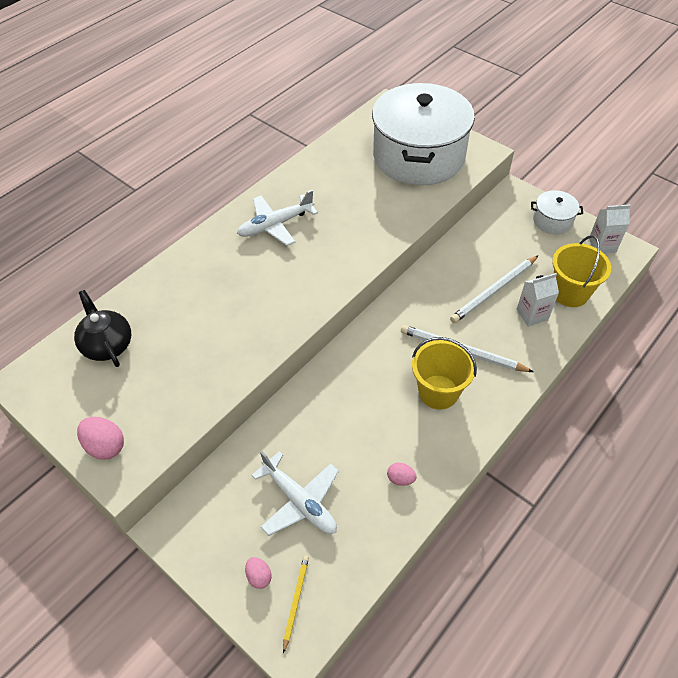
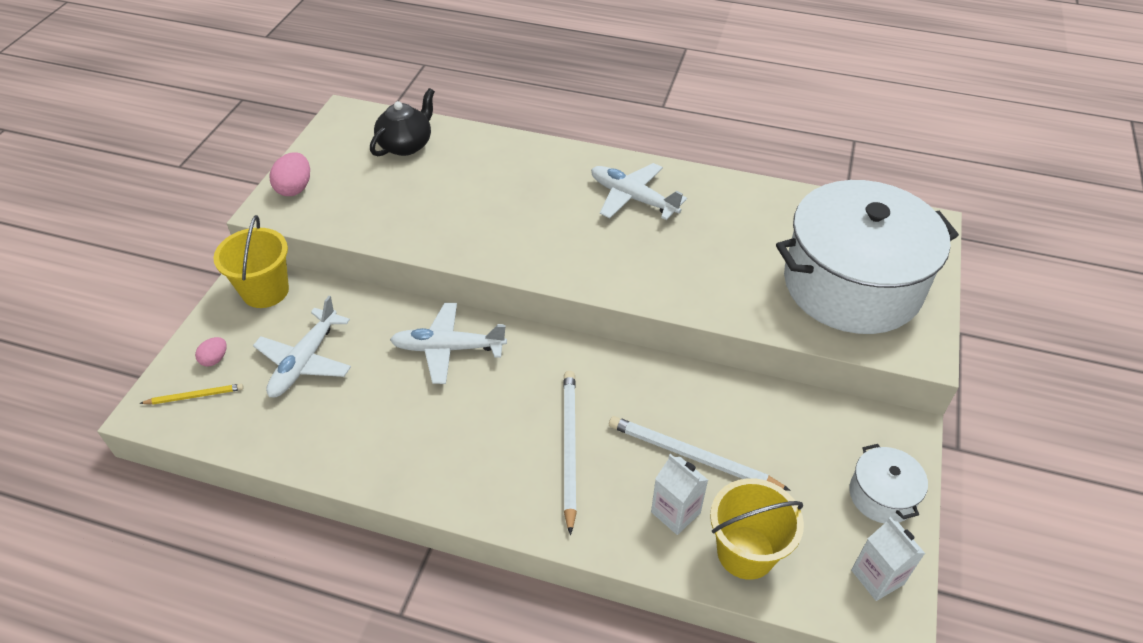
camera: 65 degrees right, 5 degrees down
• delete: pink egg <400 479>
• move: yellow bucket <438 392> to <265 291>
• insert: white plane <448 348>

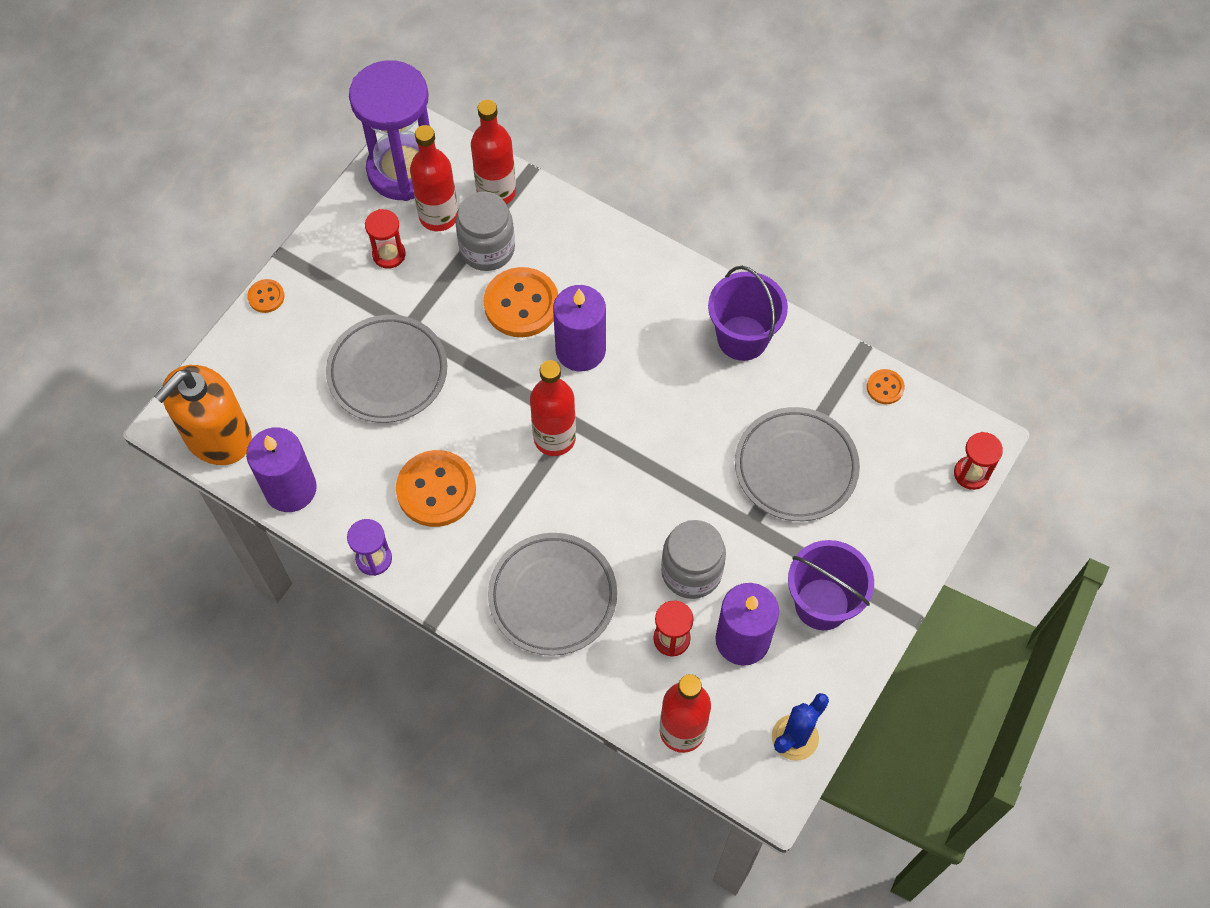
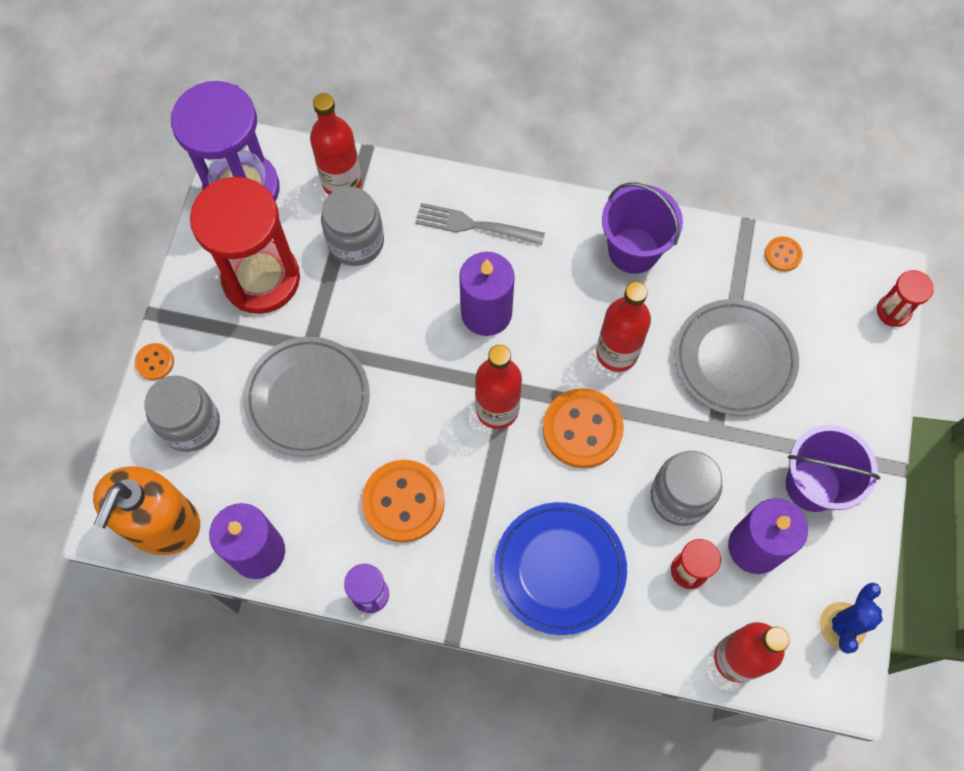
camera: 20 degrees left, 5 degrees up
• resize: red hourglass <389 254> = <261 279> x2.27
• move: red bottle <438 216> to <617 353>
• move: orange button <521 304> to <582 429>
• recolor: grey plate <552 596> to blue plate <559 569>
• insert: grey jar <191 424>
• insert: grey fork <474 225>

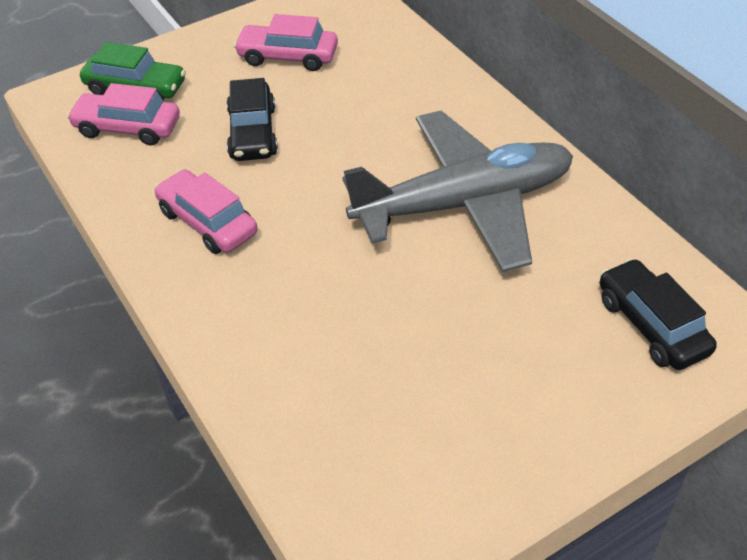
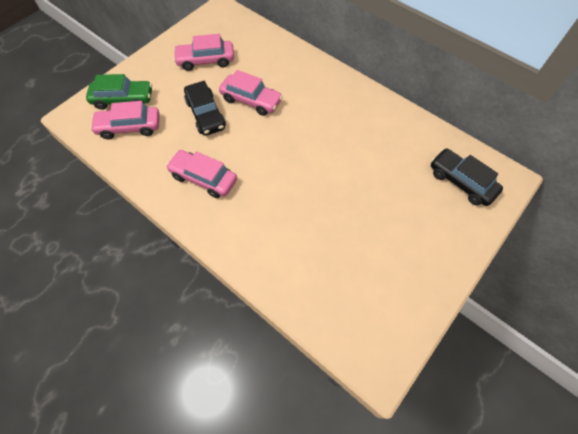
camera: 20 degrees left, 15 degrees up
• delete: grey plane <464 204>
• insert: pink car <251 100>

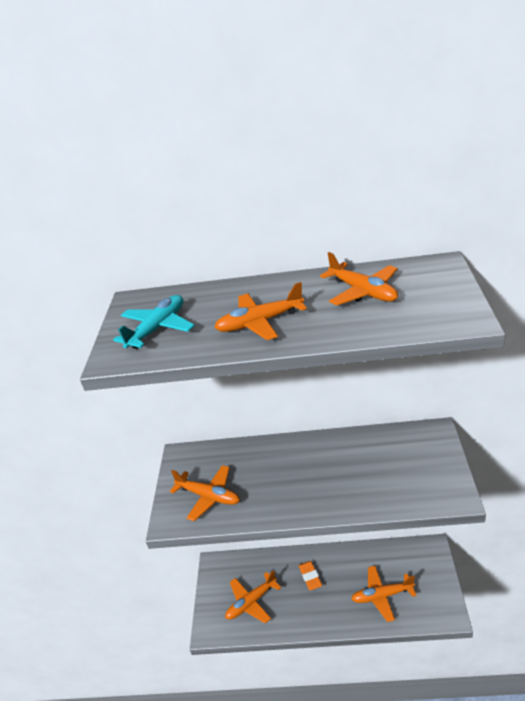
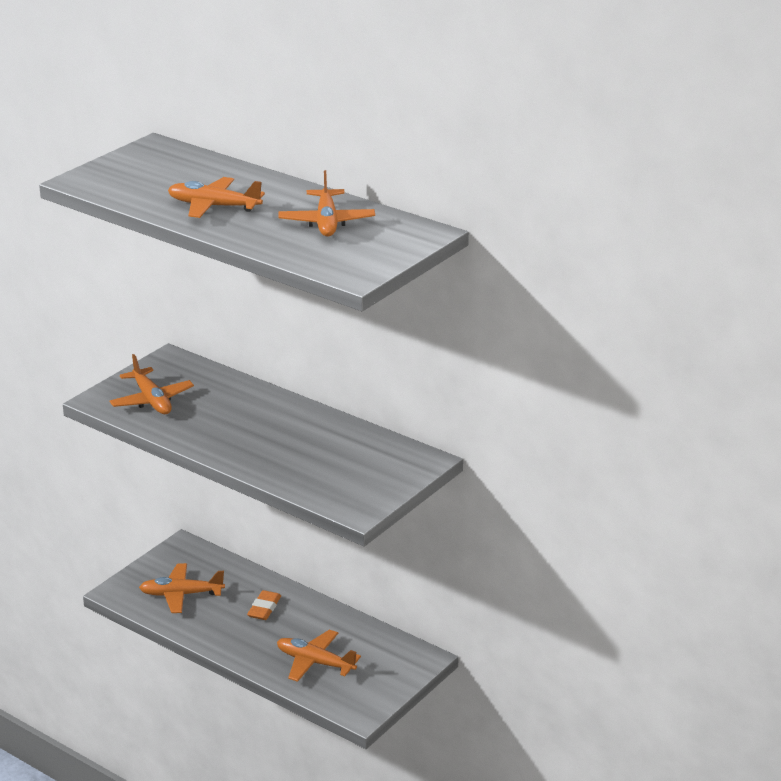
camera: 30 degrees right, 5 degrees down
• delete: turquoise plane <158 328>

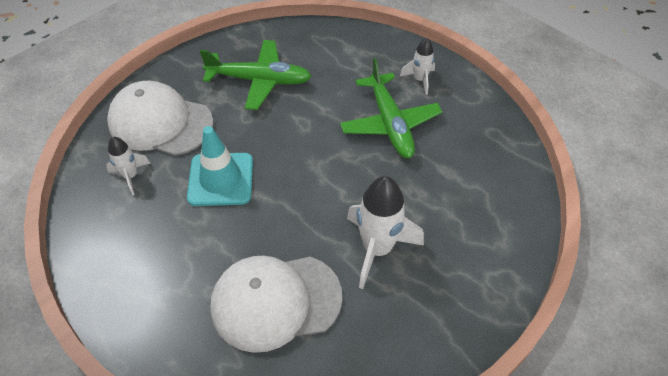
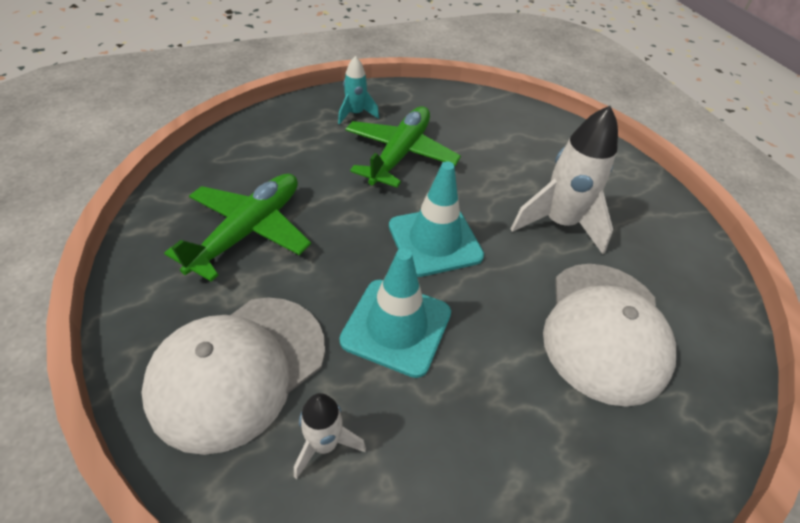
camera: 70 degrees left, 5 degrees down
• rotate: green plane <390 123> = <400 154> 75 degrees counterclockwise
• recolor: white rocket <420 80> to turquoise rocket <355 114>
• insert: turquoise traffic cone <435 241>

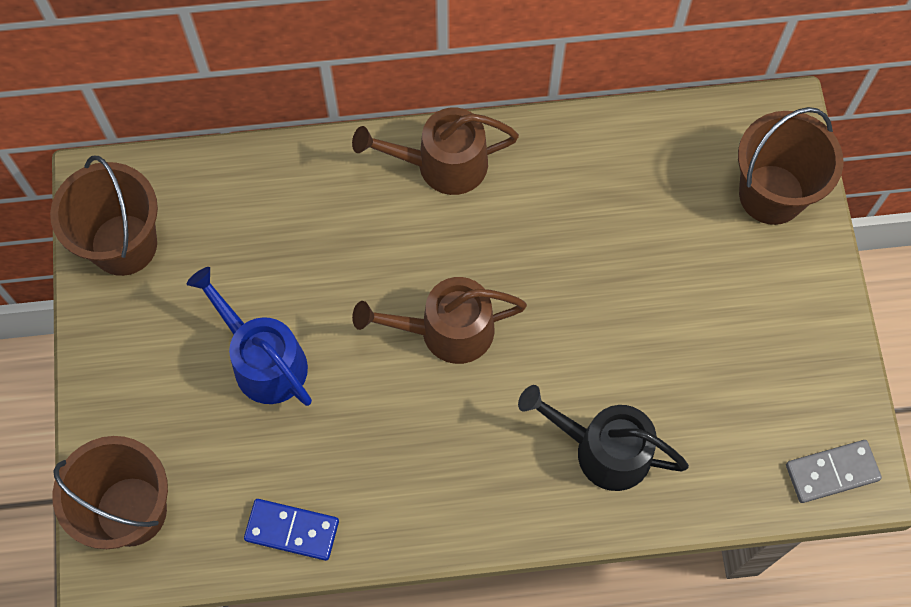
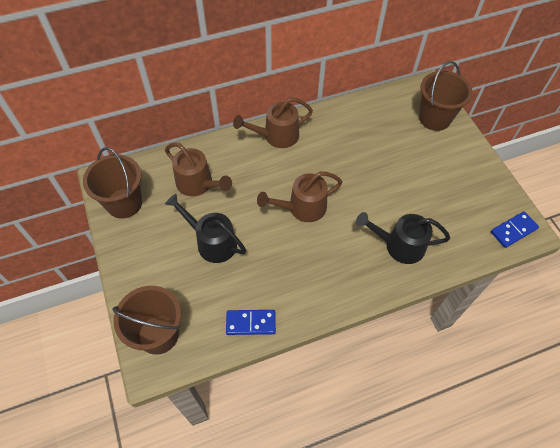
camera: 15 degrees left, 10 degrees down
• recolor: blue watering can <263 361> to black watering can <212 242>
• recolor: grey domino <832 472> to blue domino <513 230>
• insert: brown watering can <198 184>

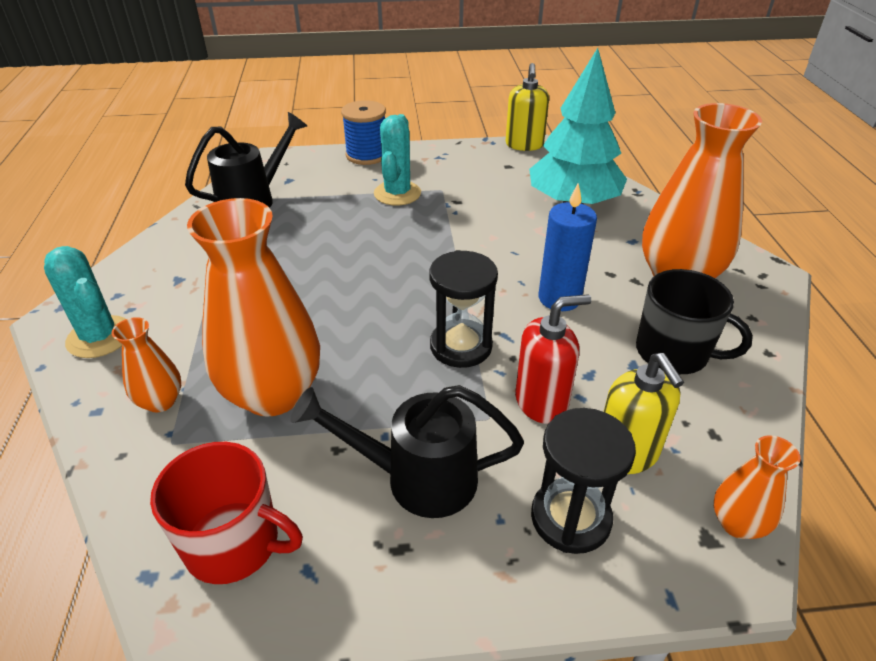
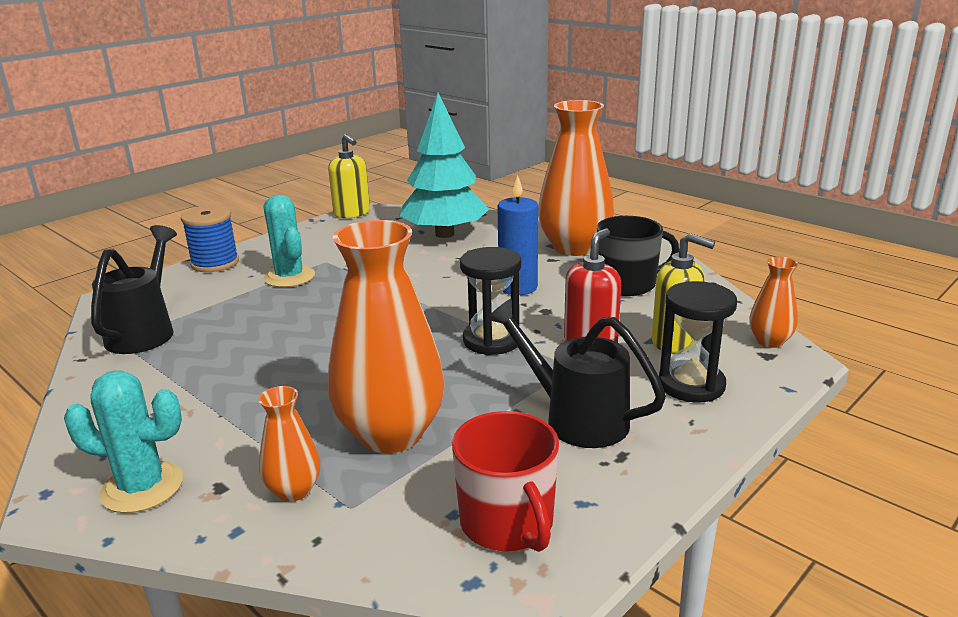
camera: 40 degrees left, 15 degrees down
• rotate: red mug <234 543> = <507 523> 90 degrees clockwise
• rotate: black watering can <418 478> = <576 418> 75 degrees clockwise

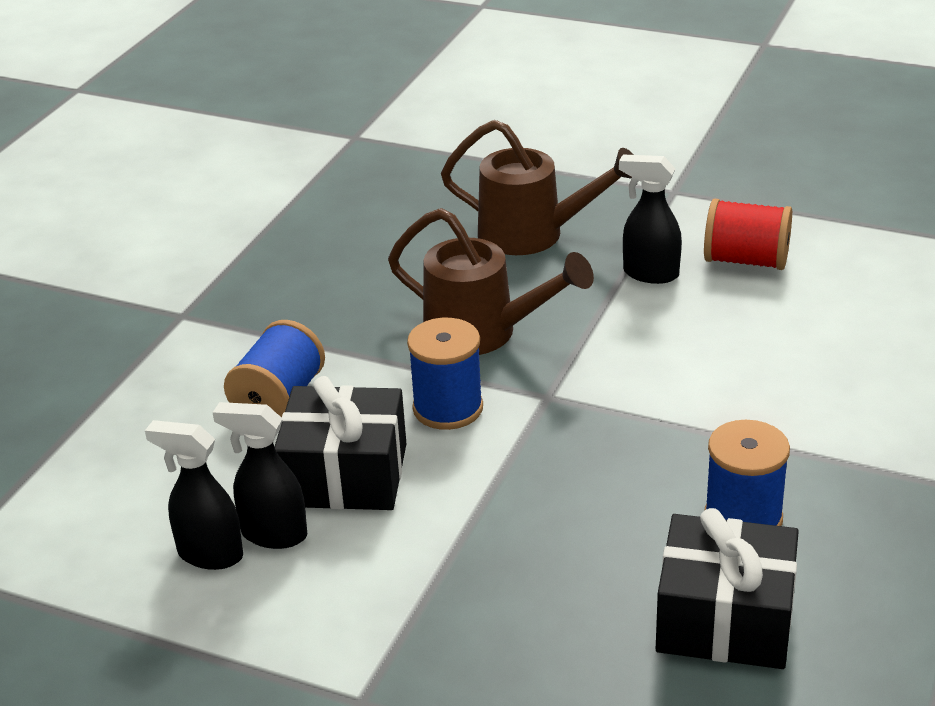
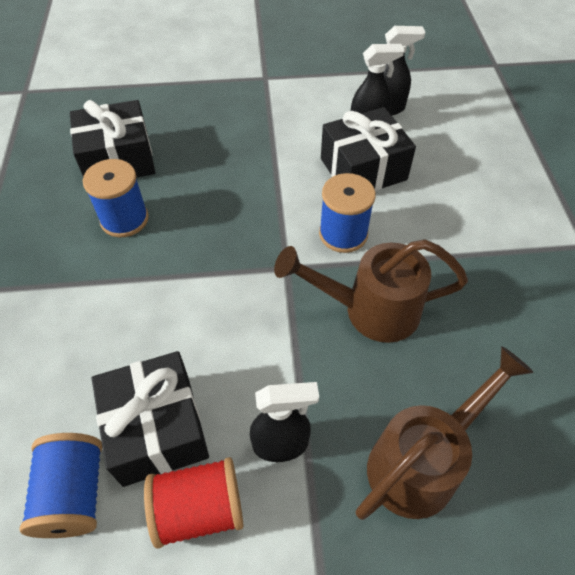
camera: 150 degrees right, 20 degrees up
• move: blue spool <279 399> to <74 494>
• rotate: brown watering can <532 234> = <421 462> 150 degrees clockwise
• insert: black gift <157 428>

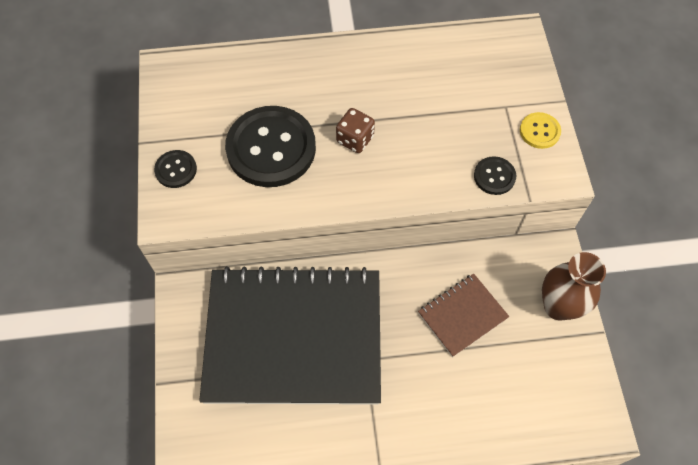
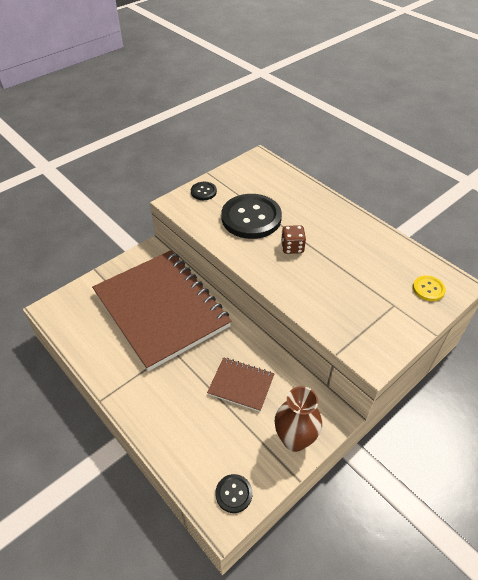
camera: 55 degrees right, 15 degrees down
• recolor: black notebook <294 337> to brown notebook <161 309>
• move: black button <494 176> to <234 494>
• move: yellow button <539 131> to <428 289>

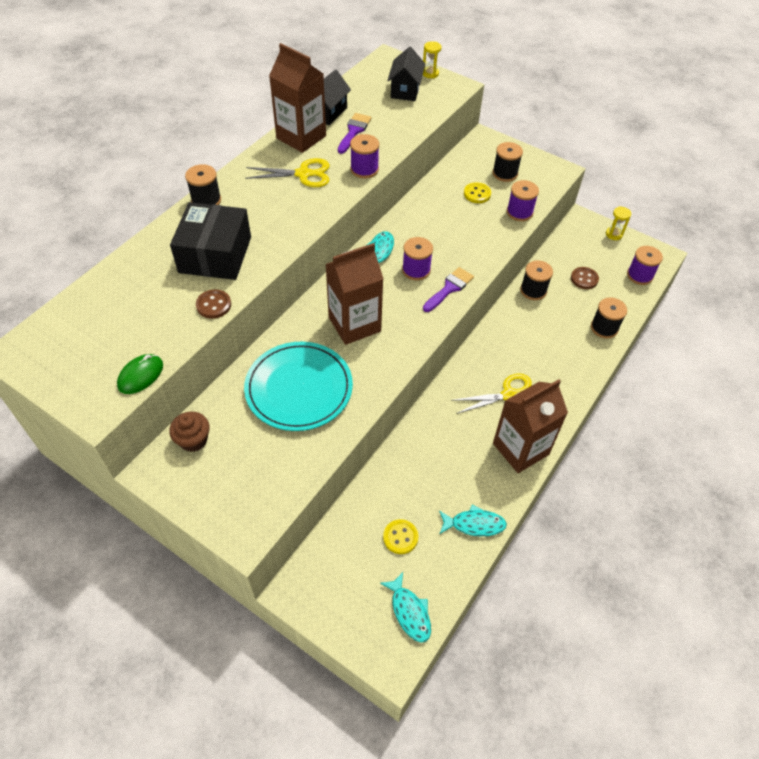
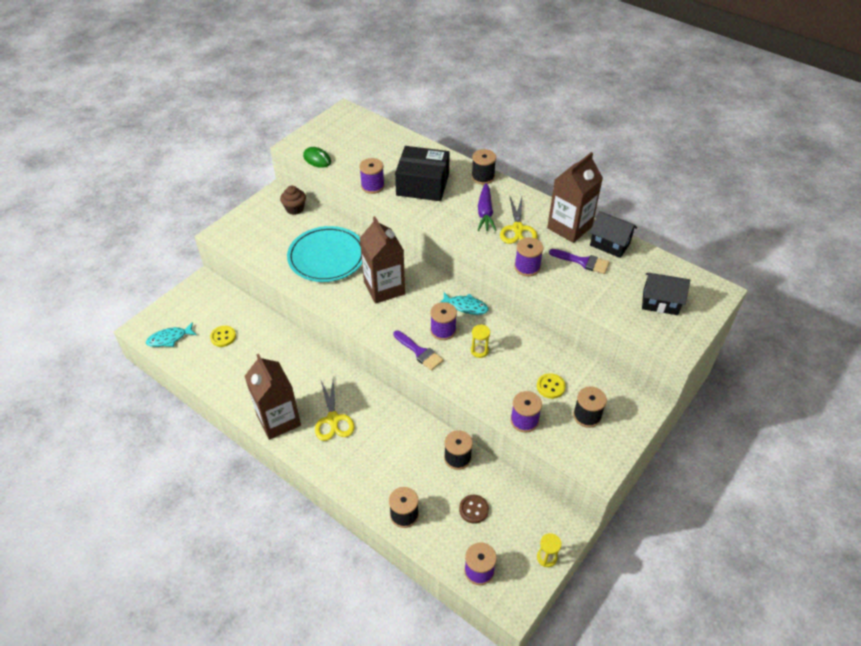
camera: 95 degrees right, 5 degrees down
• replace: brown button <213 305> to purple spool <372 186>
• move: yellow hourglass <430 73> to <479 351>
• delete: turquoise fish <474 524>
• insert: purple carrot <485 213>

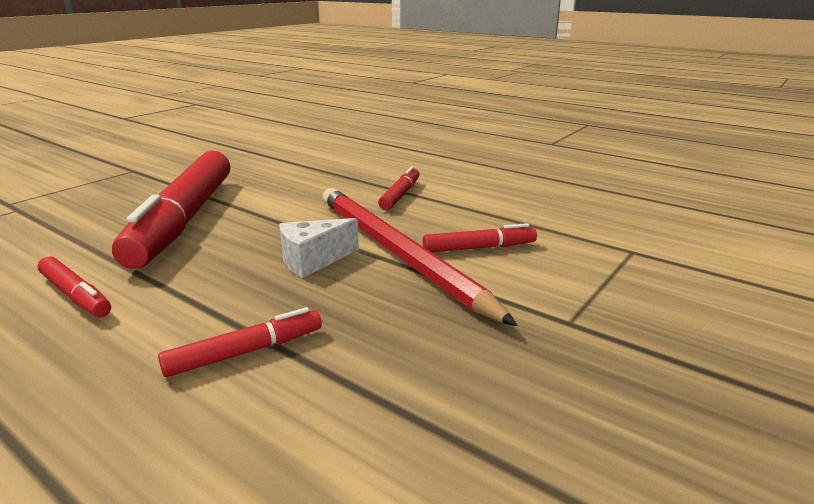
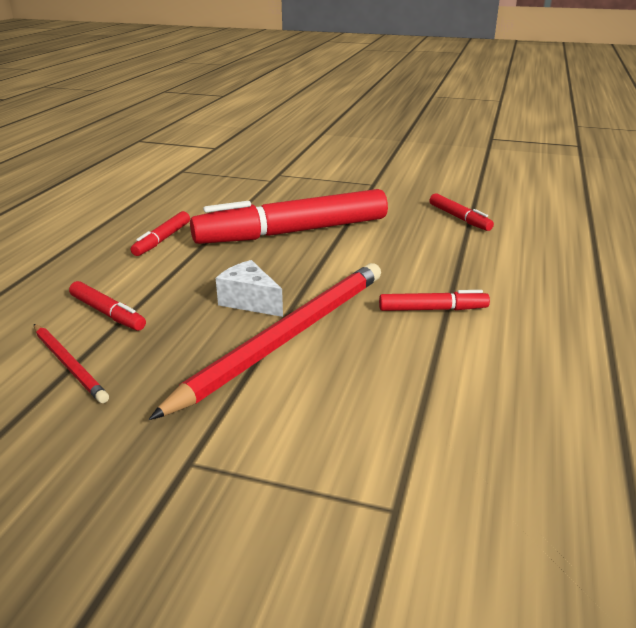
camera: 70 degrees right, 5 degrees up
• move: red marker <479 248> to <459 218>
• insert: red pencil <69 364>

